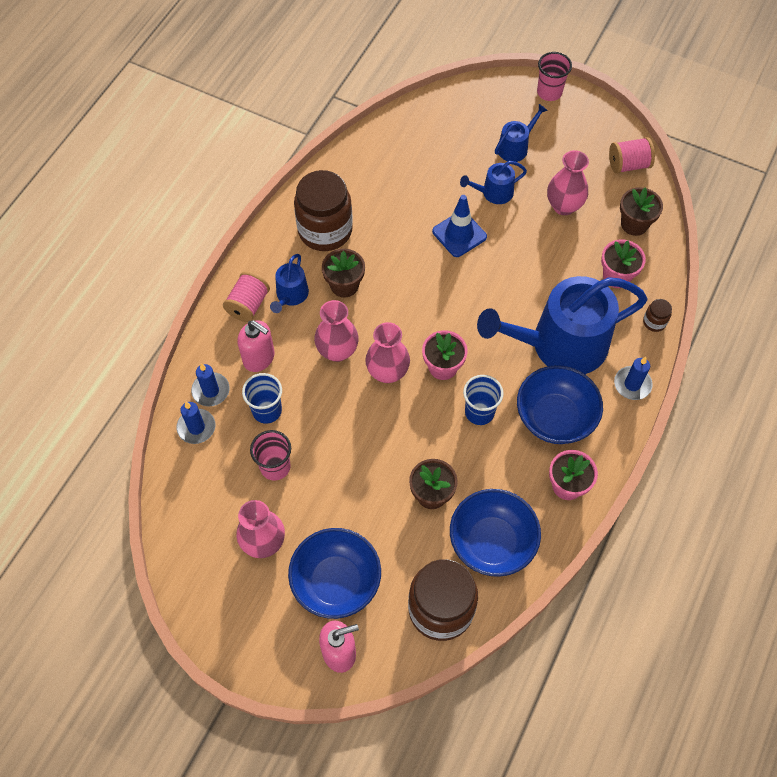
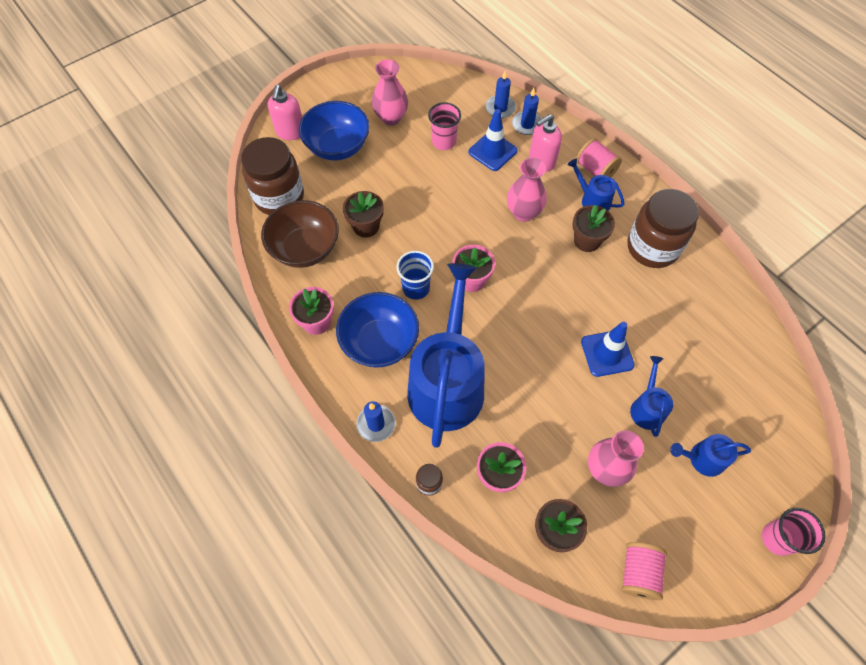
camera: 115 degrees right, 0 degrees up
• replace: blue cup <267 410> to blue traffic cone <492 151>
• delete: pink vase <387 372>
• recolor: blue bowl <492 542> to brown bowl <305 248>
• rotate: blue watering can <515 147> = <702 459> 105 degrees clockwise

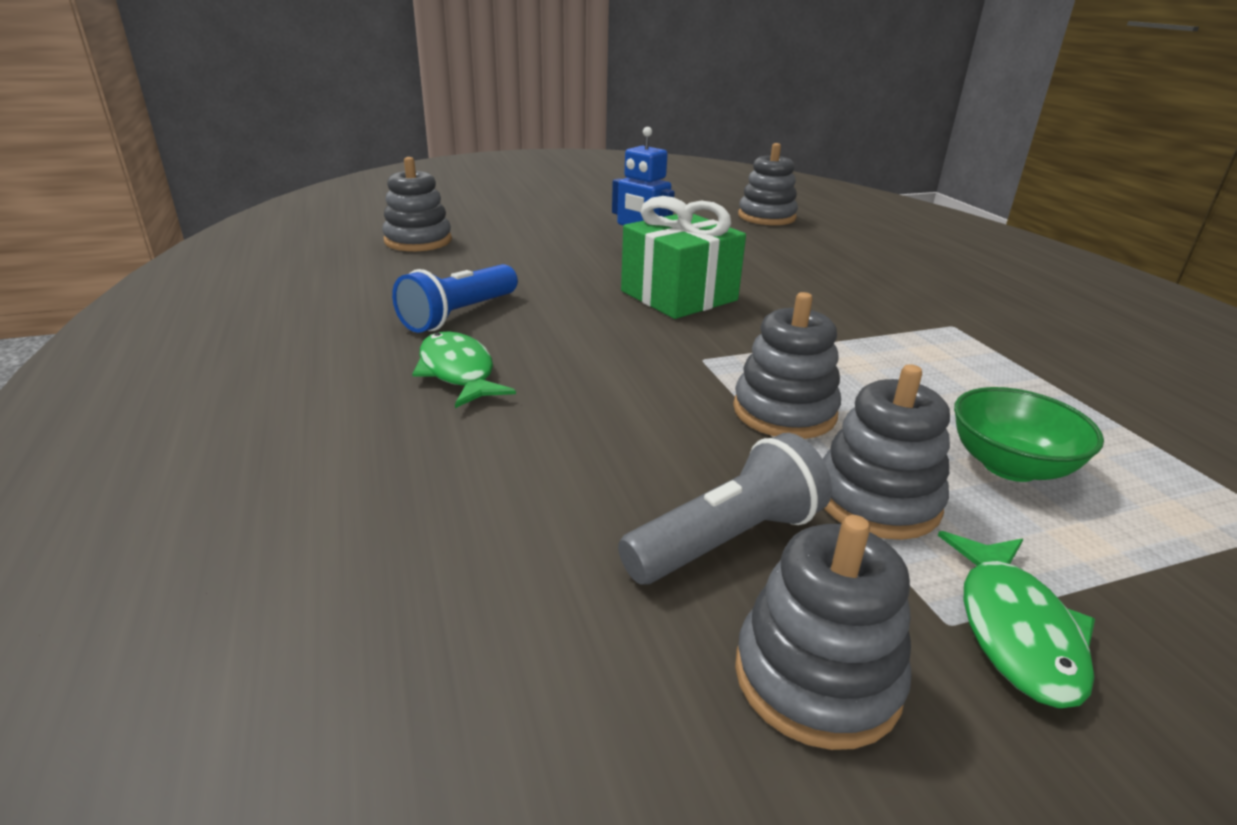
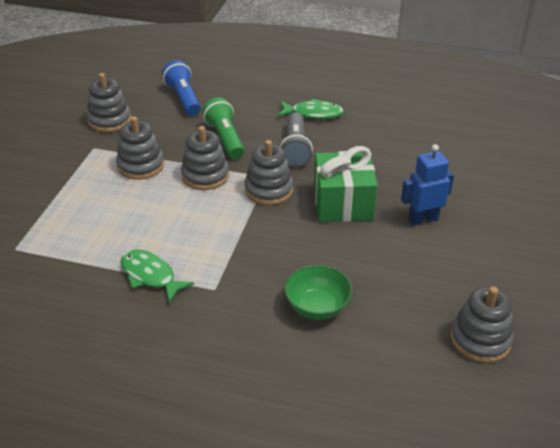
camera: 125 degrees right, 10 degrees up
• move: grey stacking toy <418 241> to <269 190>
• move: blue flashlight <459 315> to <184 98>
• move: grey flashlight <727 540> to <295 149>
• move: green fish <1015 630> to <150 276>
• move: green bowl <1009 466> to <317 307>
• insert: green flashlight <225 139>

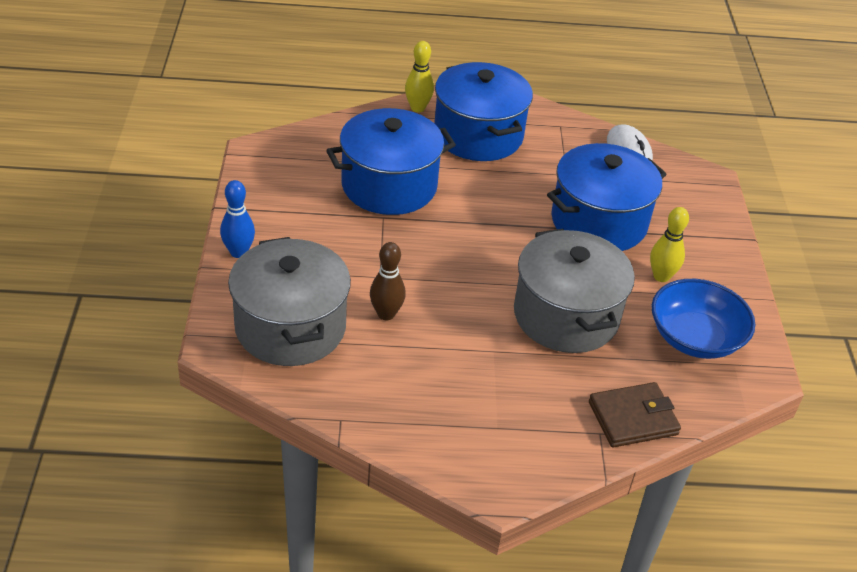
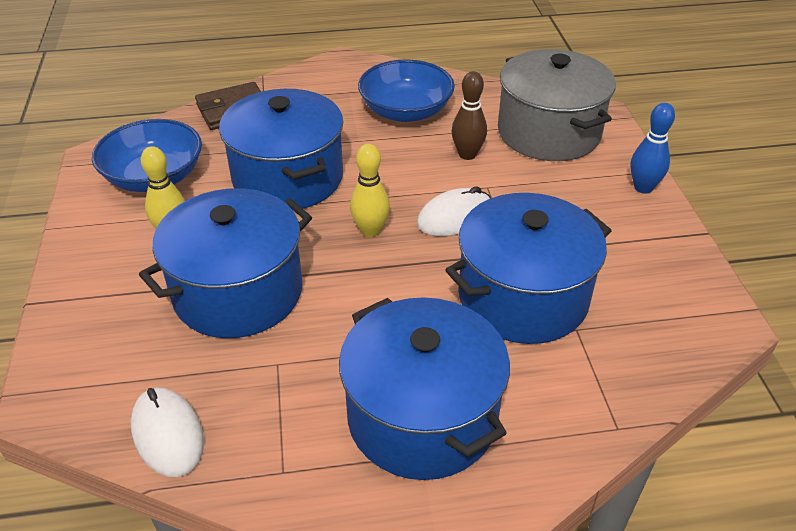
camera: 175 degrees right, 0 degrees up
• move: yellow bowling pin <417 108> to <370 231>
• recolor: grey pot <566 316> to blue pot <287 178>
• insert: blue bowl <406 111>
• insert: white mouse <455 217>

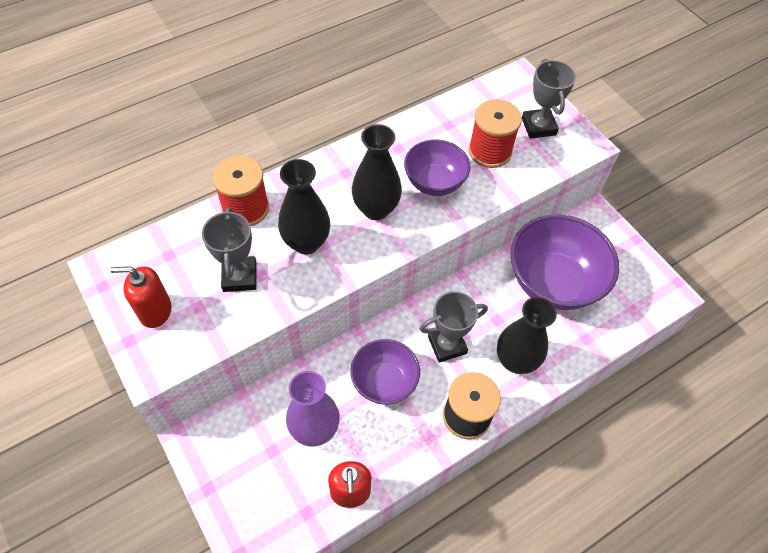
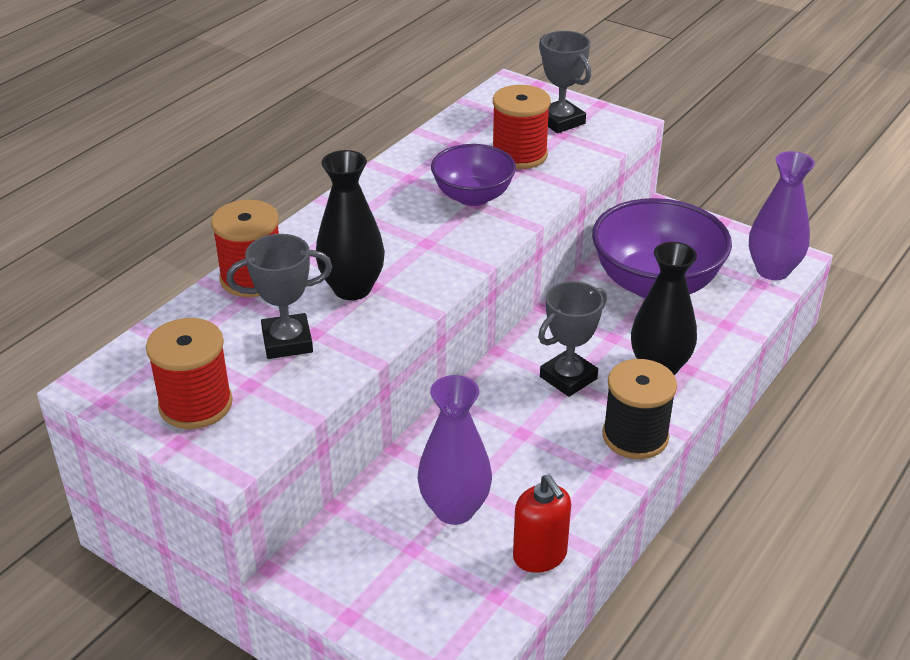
camera: 20 degrees left, 20 degrees down
• replace: red soap dispenser <155 311> to red spool <195 404>
• rotate: grey trophy <239 276> = <287 342> 75 degrees counterclockwise
• delete: purple bowl <384 382>
• delete: black vase <376 209>
• insert: purple vase <772 270>

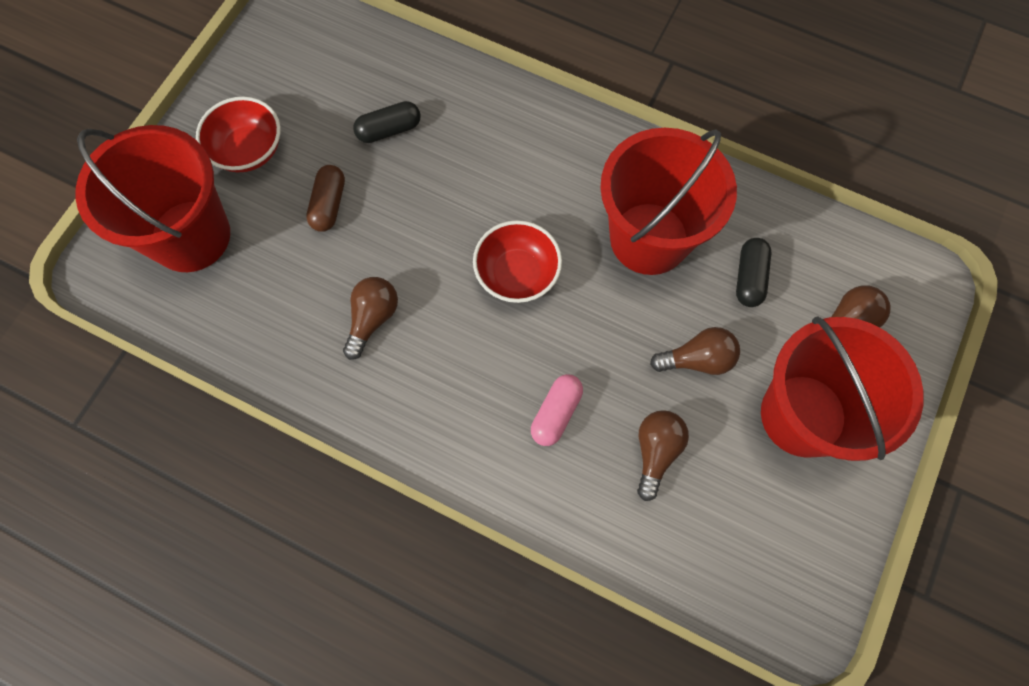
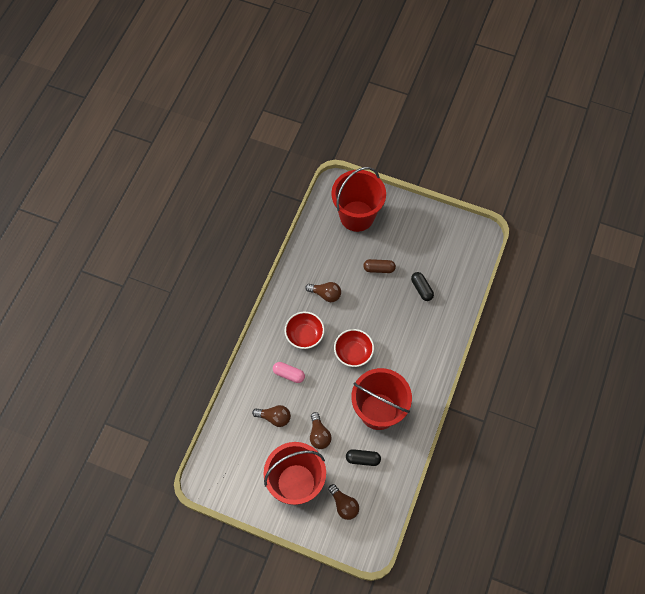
camera: 85 degrees right, 5 degrees down
• move: red bowl <248 150> to <304 335>

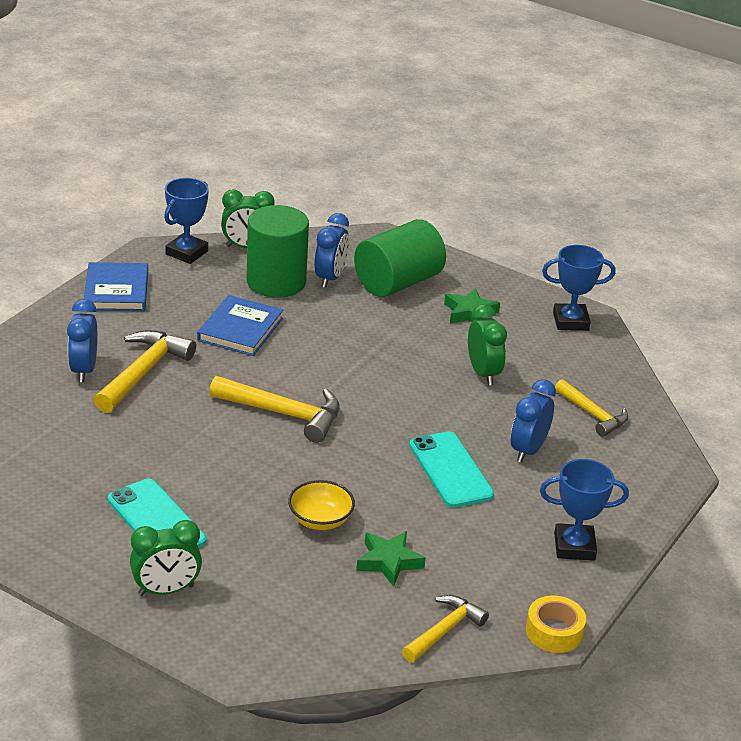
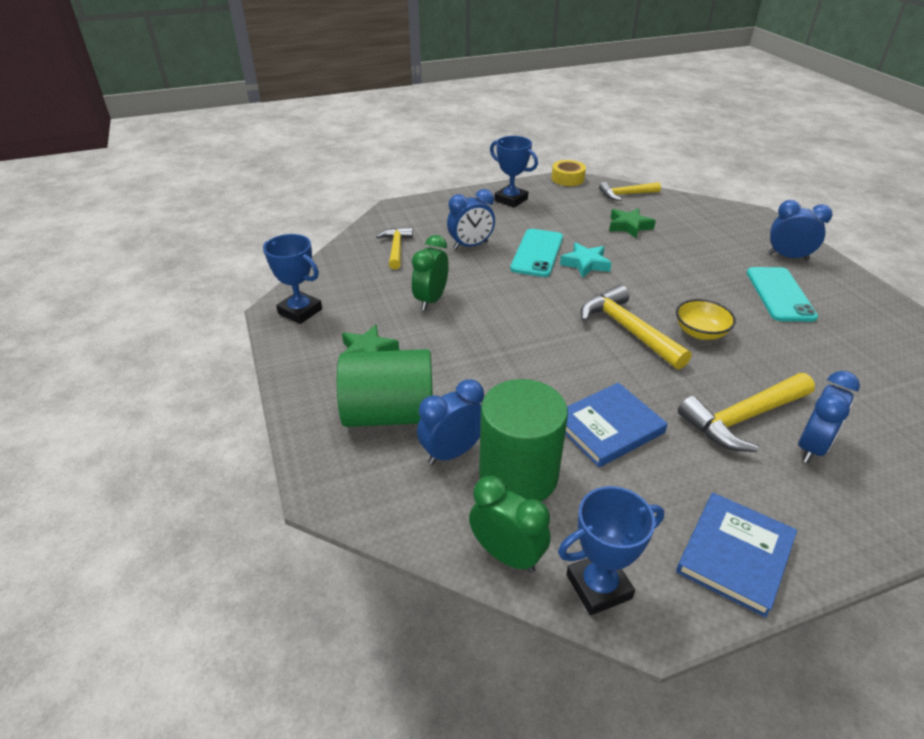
camera: 140 degrees left, 5 degrees up
• recolor: green clock <166 590> to blue clock <788 257>
• move: yellow bowl <320 520> to <700 332>
• insert: turquoise star <585 264>

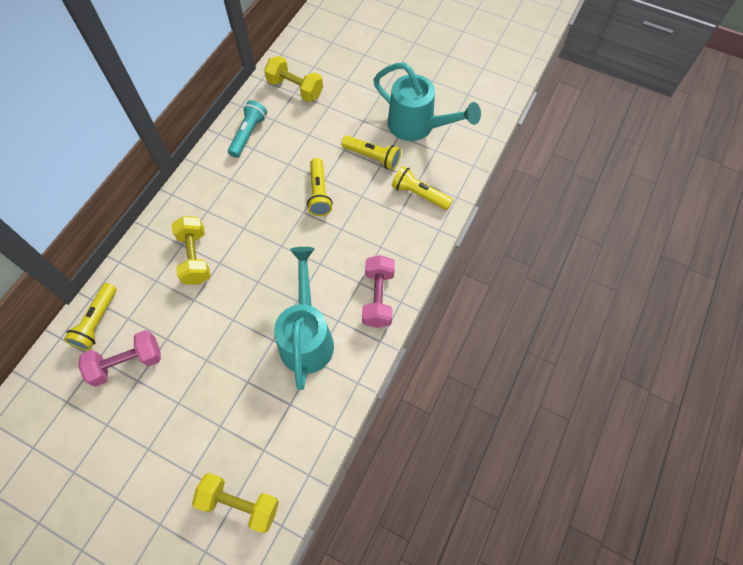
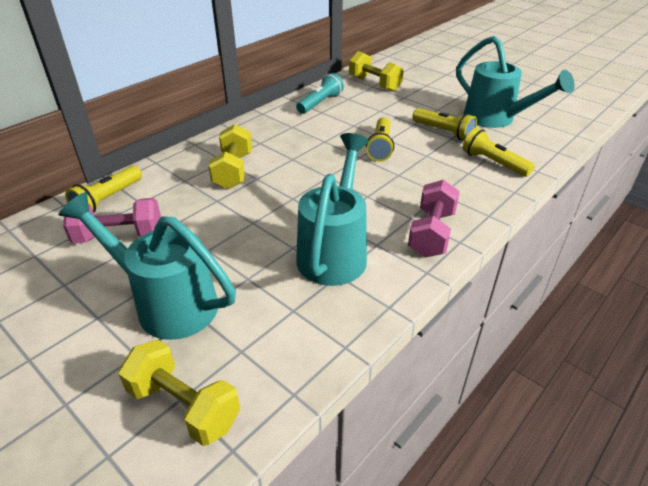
camera: 15 degrees right, 25 degrees down
• insert: turquoise watering can <166 303>

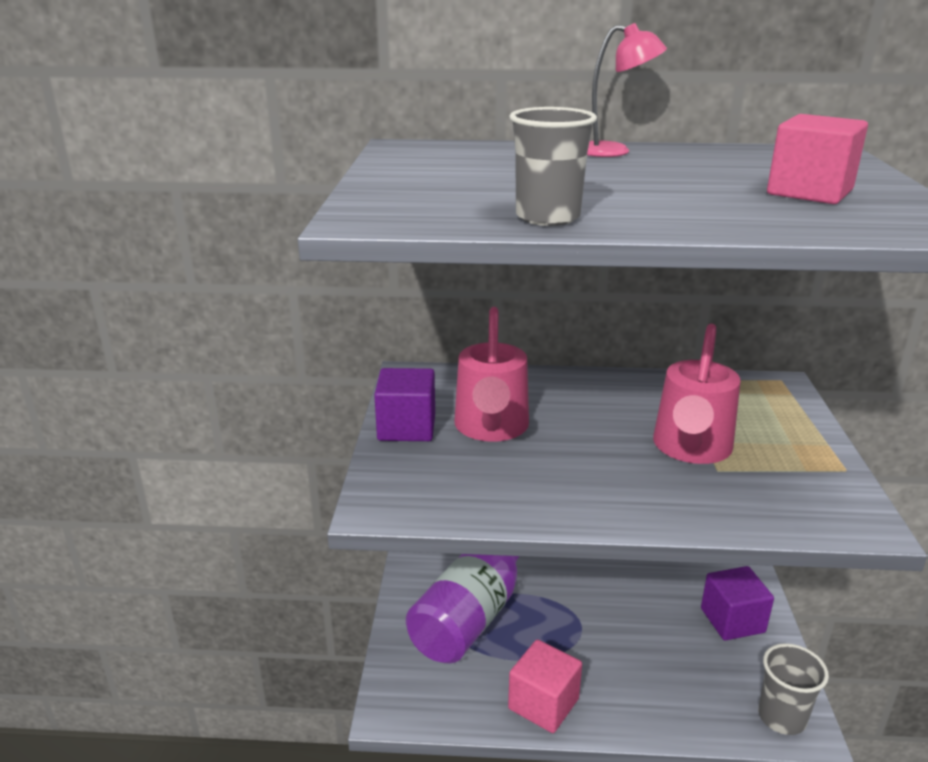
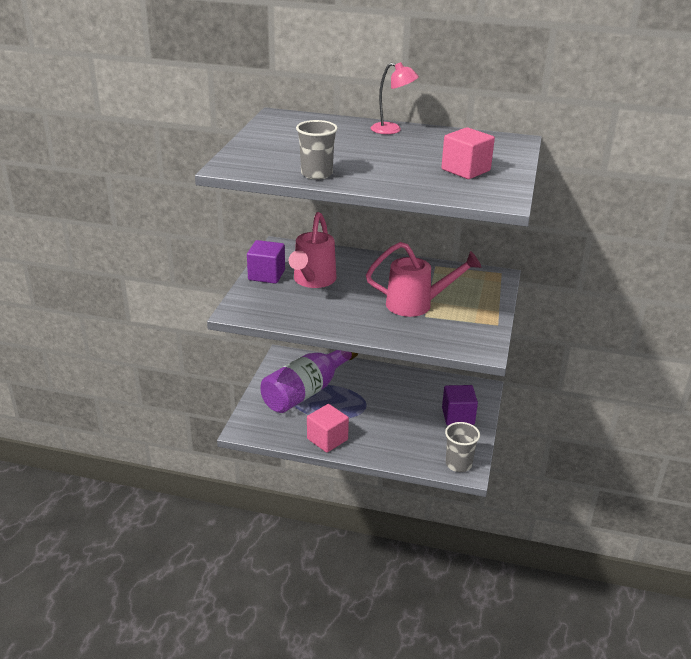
camera: 10 degrees right, 5 degrees up
• rotate: pink watering can <690 450> = <417 304> 120 degrees counterclockwise

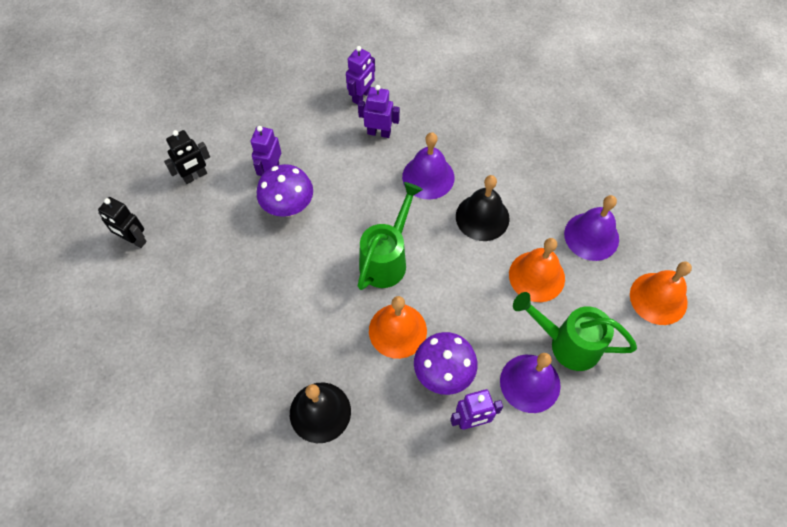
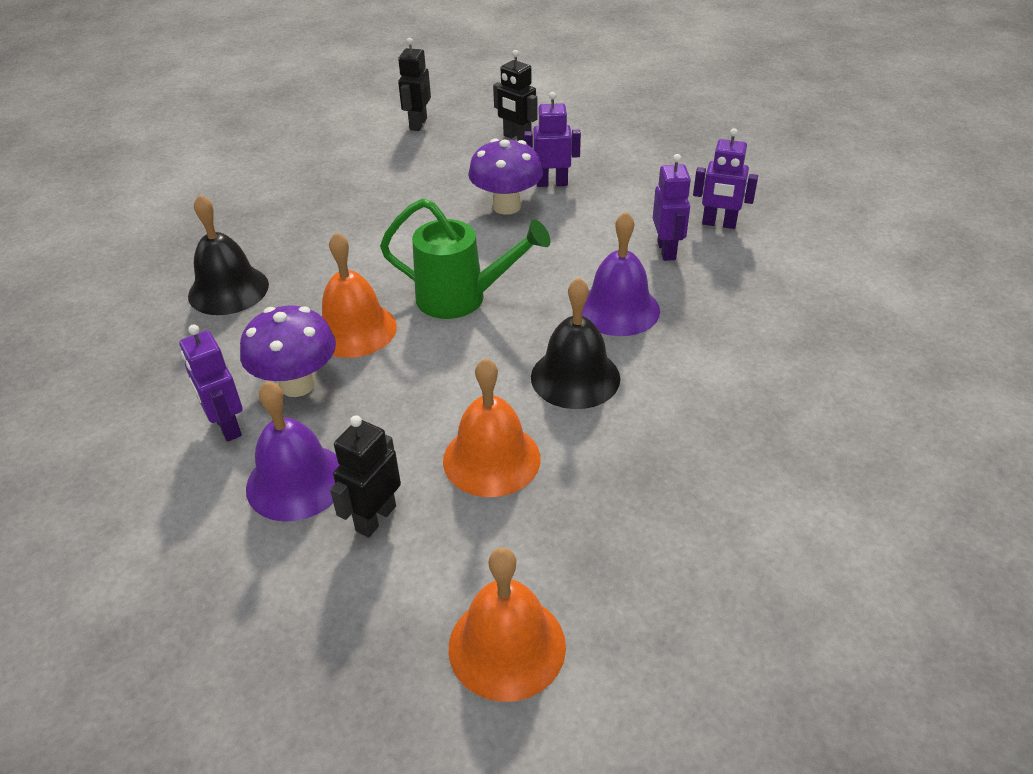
camera: 75 degrees right, 20 degrees down
• replace: green watering can <567 344> to black robot <375 518>
• delete: purple bell <591 236>

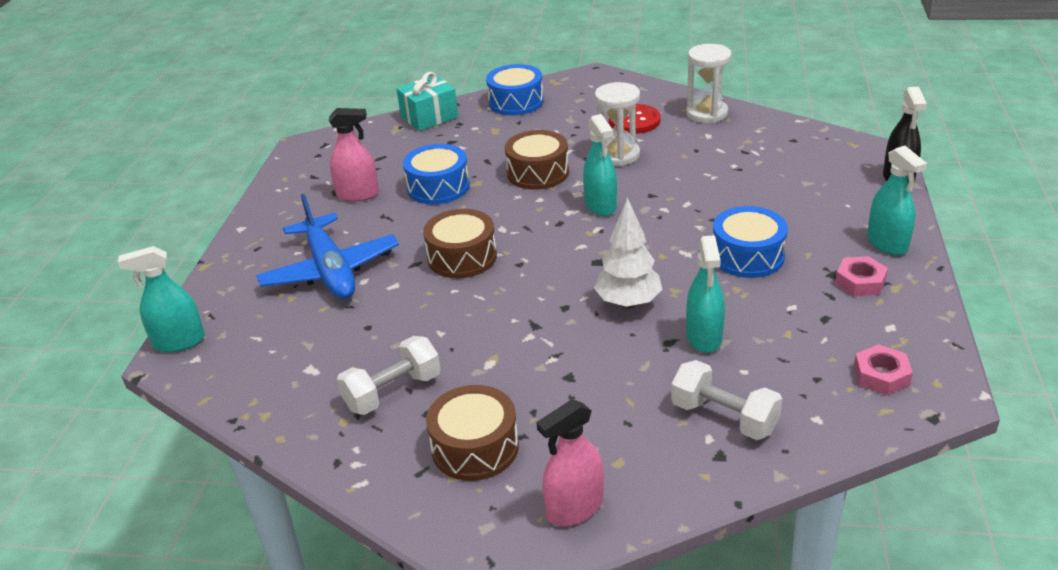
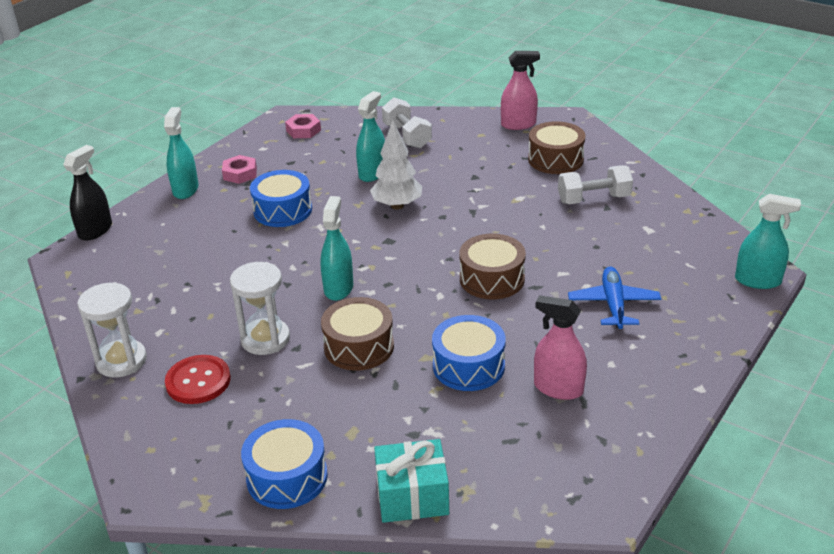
camera: 155 degrees left, 0 degrees up
• resize: blue plane <330 270> = <613 304> x0.66

